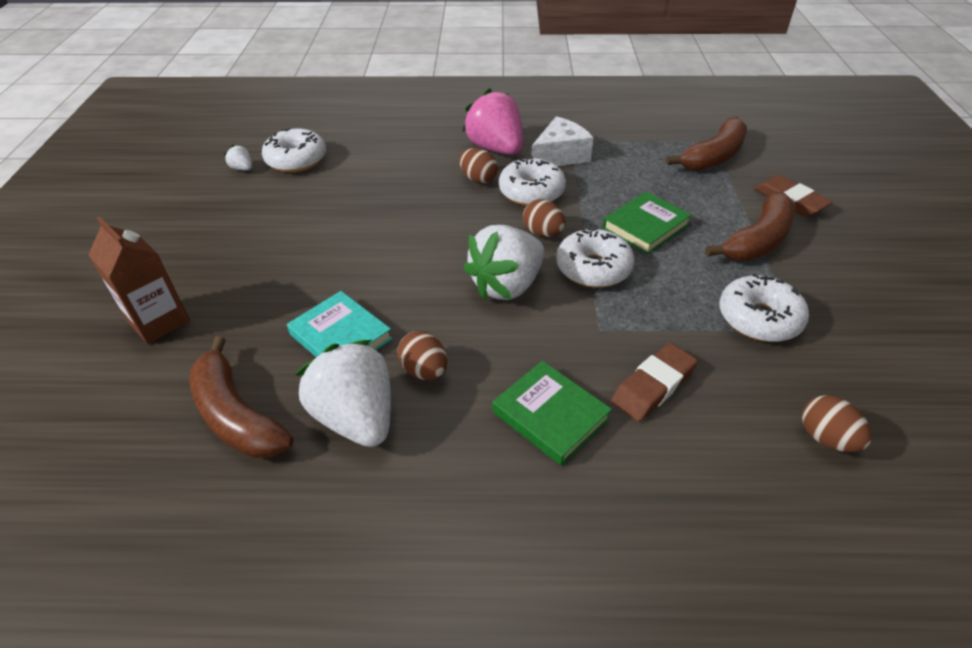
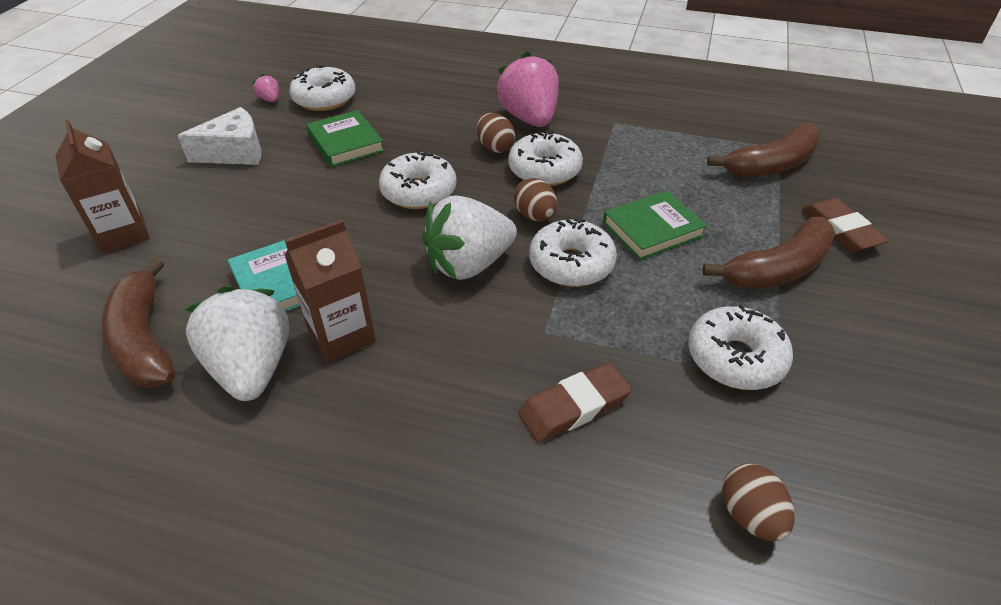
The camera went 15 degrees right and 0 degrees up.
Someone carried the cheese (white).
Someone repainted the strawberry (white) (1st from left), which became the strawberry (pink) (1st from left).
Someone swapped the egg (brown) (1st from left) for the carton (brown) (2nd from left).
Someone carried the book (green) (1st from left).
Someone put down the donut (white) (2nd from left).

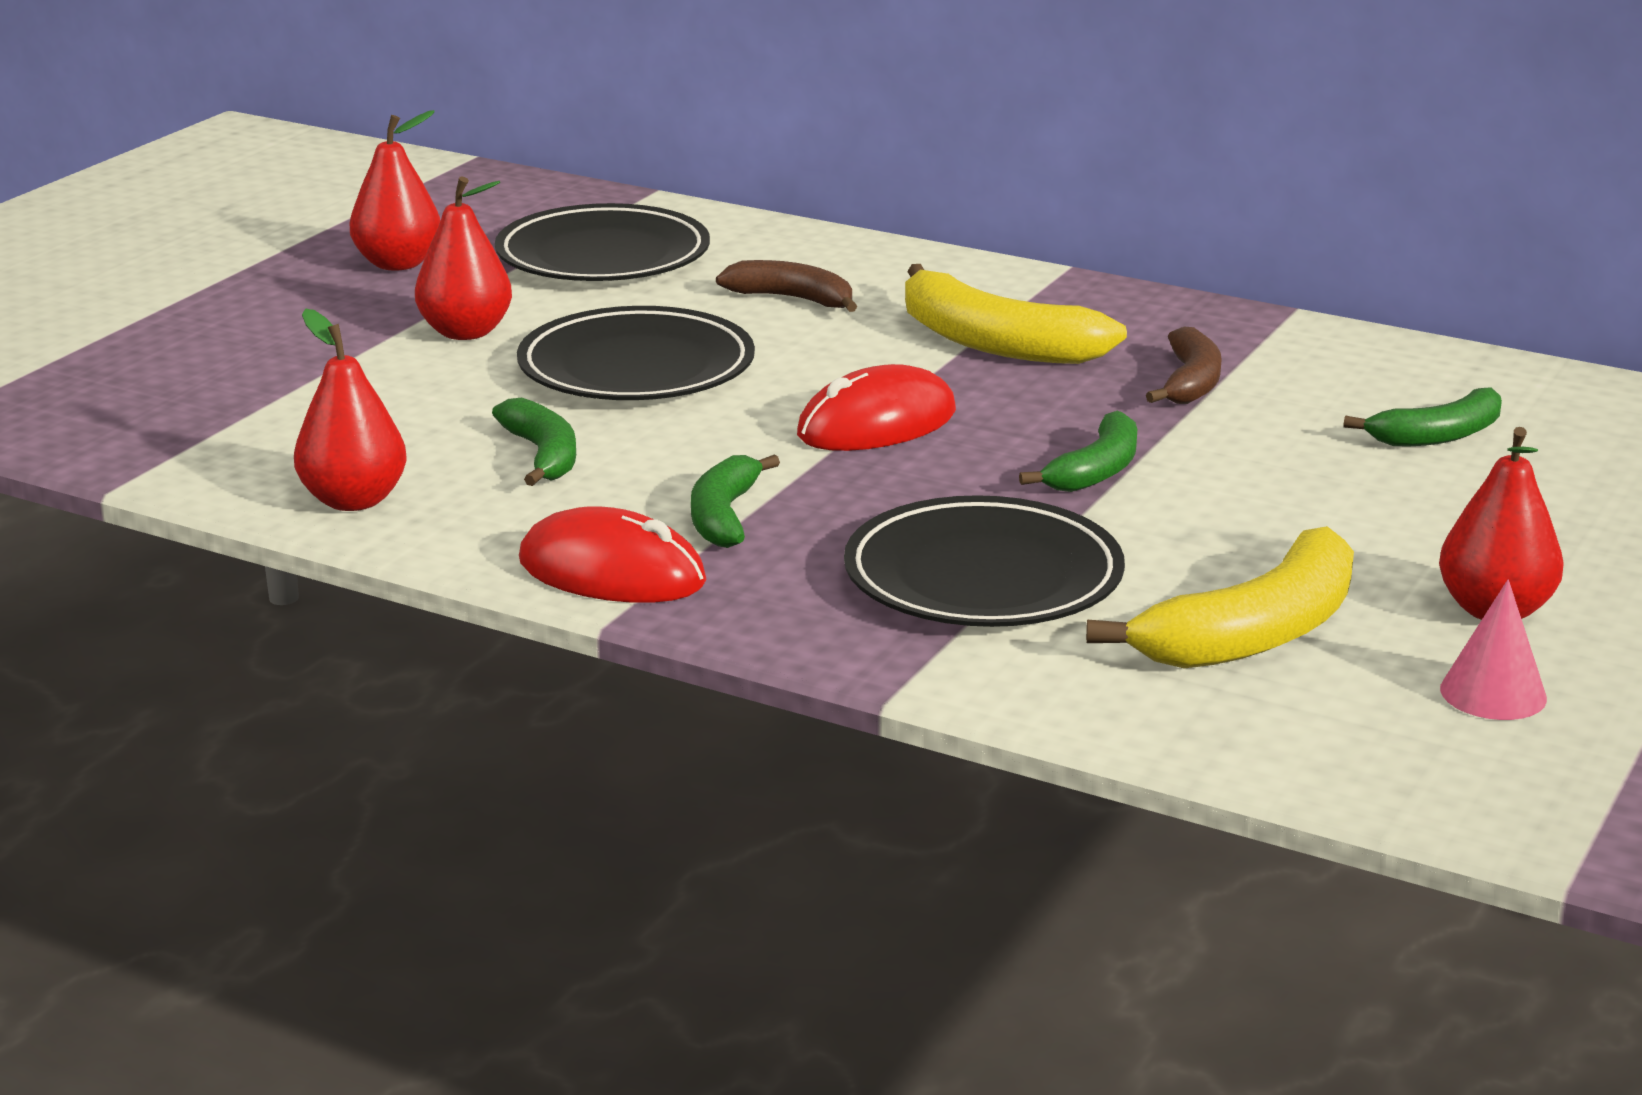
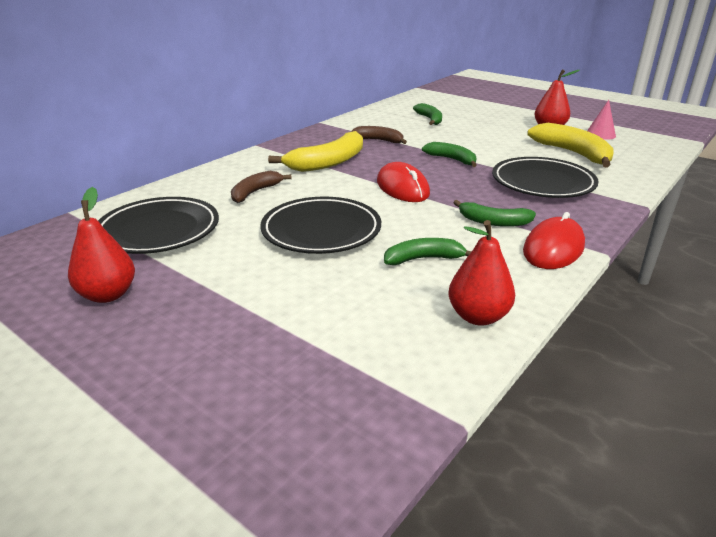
The camera went 80 degrees left and 5 degrees up.
Someone took away the pear (red) (3rd from left).

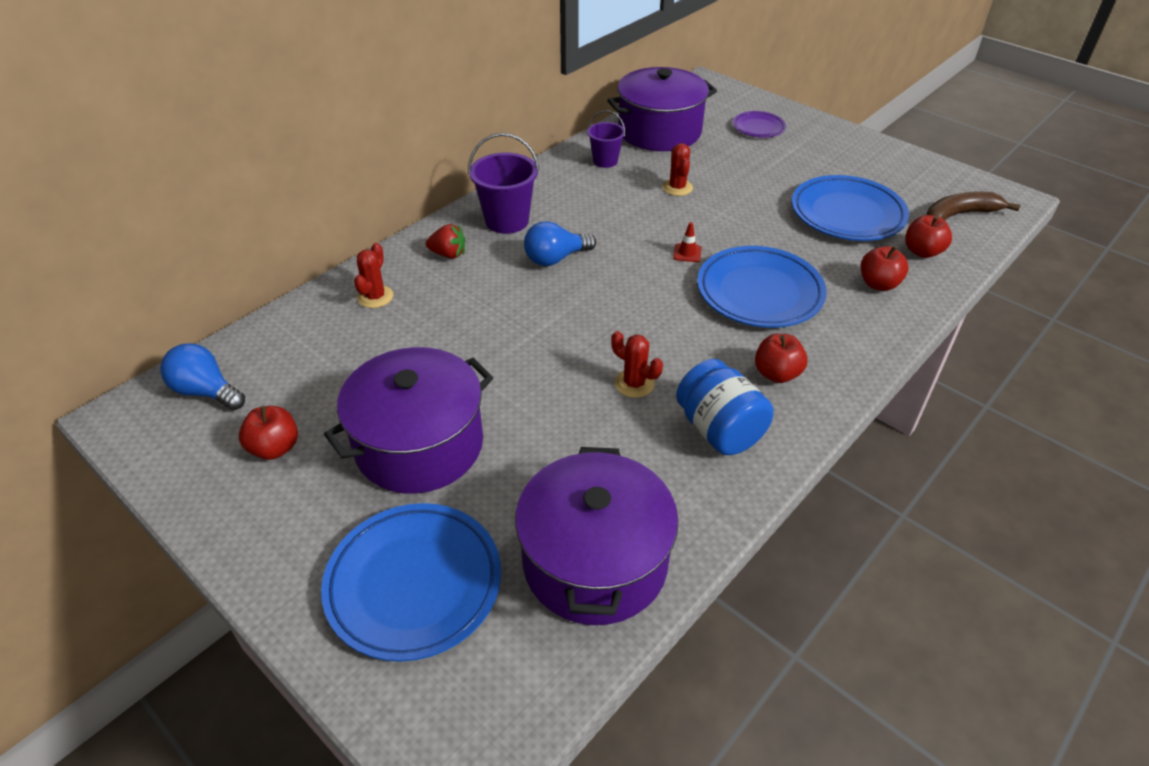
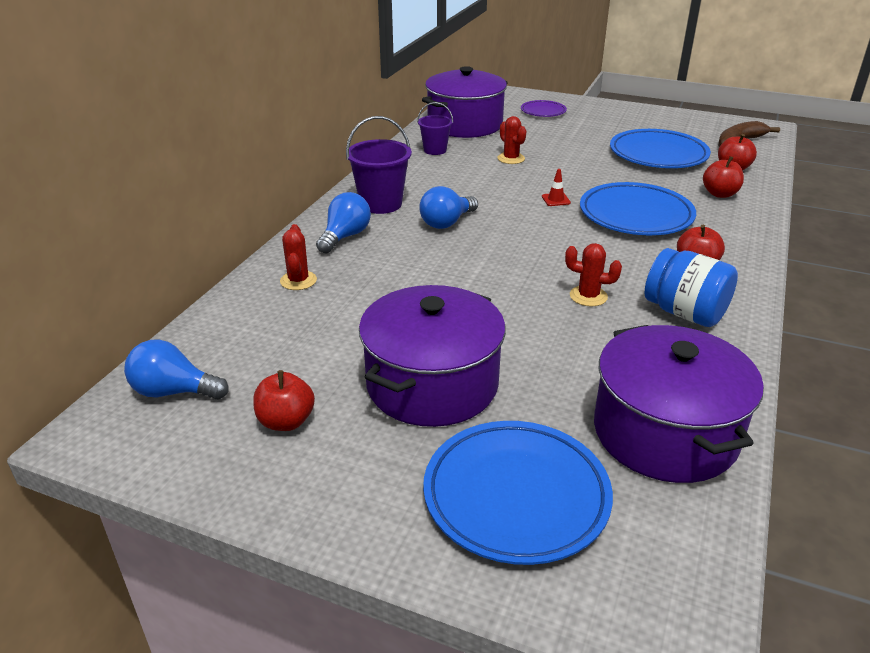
The camera went 20 degrees left and 10 degrees down.
Someone swapped the strawberry (red) for the light bulb (blue) (2nd from left).

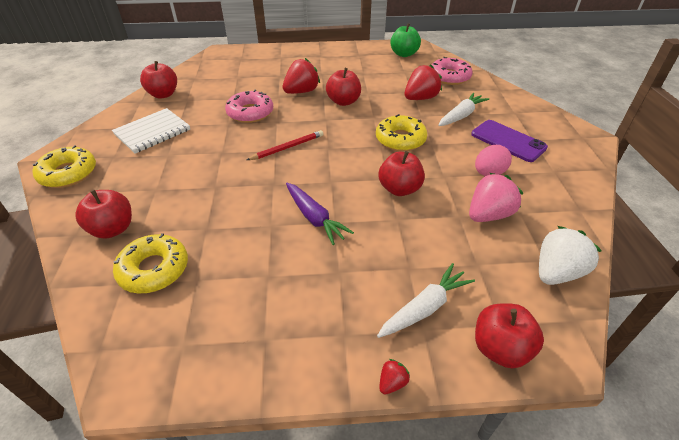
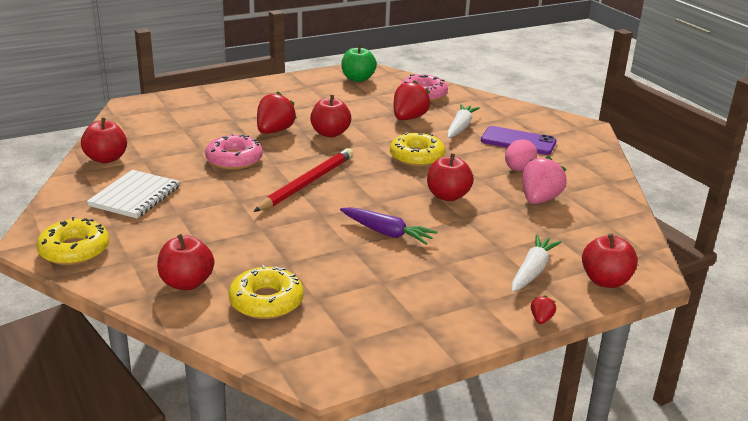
The camera went 25 degrees left and 15 degrees down.
Someone scaled the pencil (red) by 1.61.
Someone took away the strawberry (white).

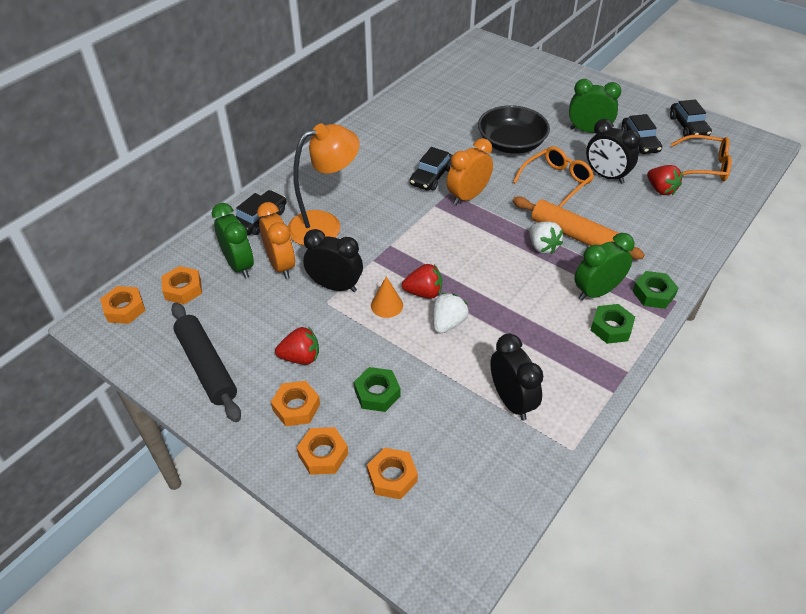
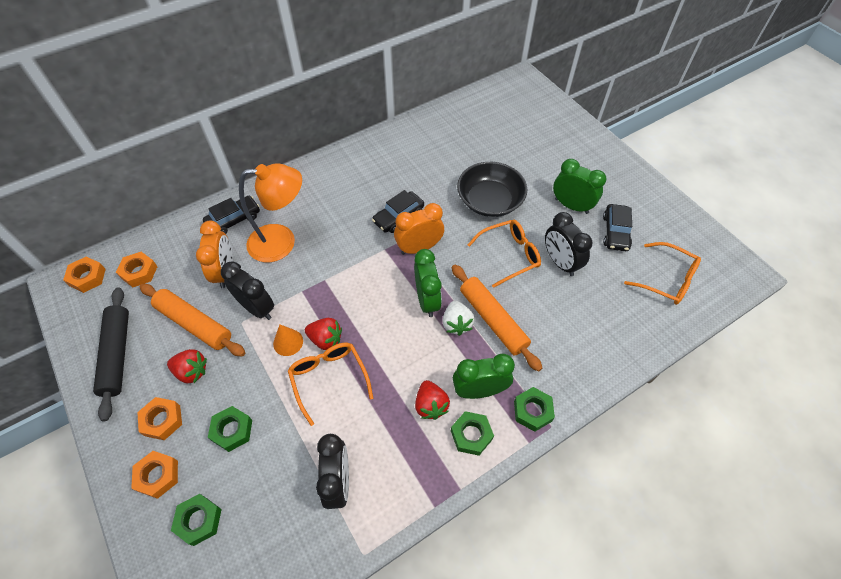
The camera went 20 degrees right and 10 degrees up.
Someone took away the car (black) (4th from left).
Someone carried the strawberry (red) (3rd from left).
Someone carried the clock (green) (1st from left).
Someone swapped the strawberry (white) (1st from left) for the glasses (orange) (1st from left).
Someone repainted the nut (orange) (5th from left), which became the nut (green) (1st from left).
Someone put down the rolling pin (orange) (1st from left).

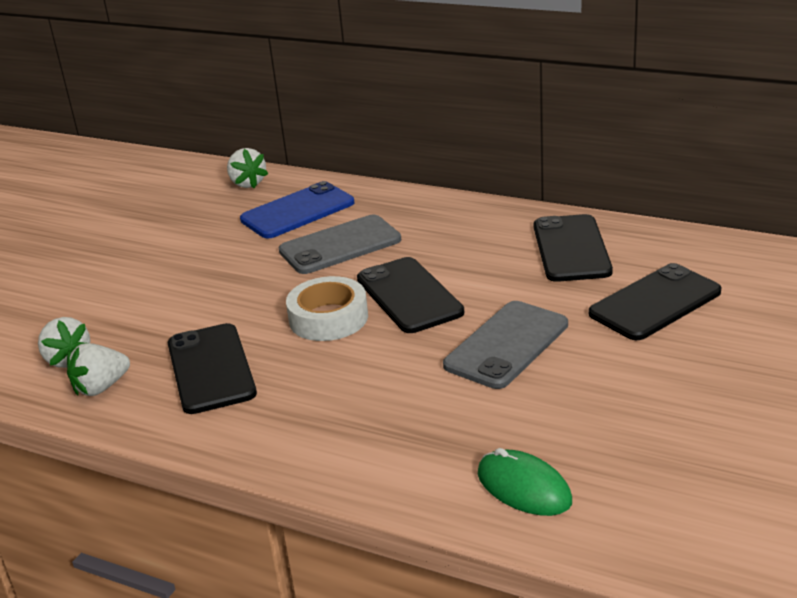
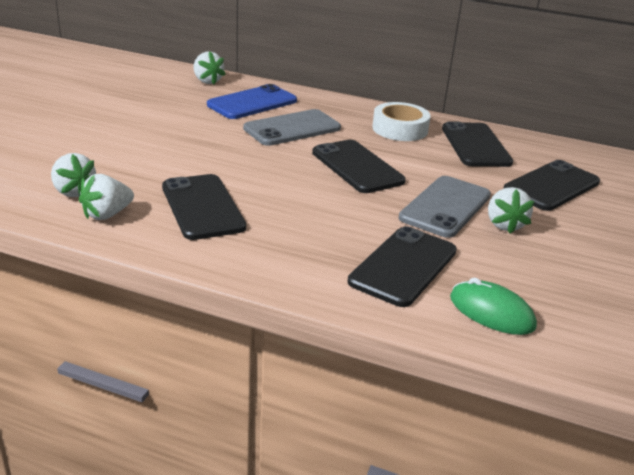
The camera went 10 degrees left and 0 degrees up.
Someone carried the tape (white).
Someone put down the strawberry (white) (4th from left).
Someone put down the phone (black) (3rd from left).

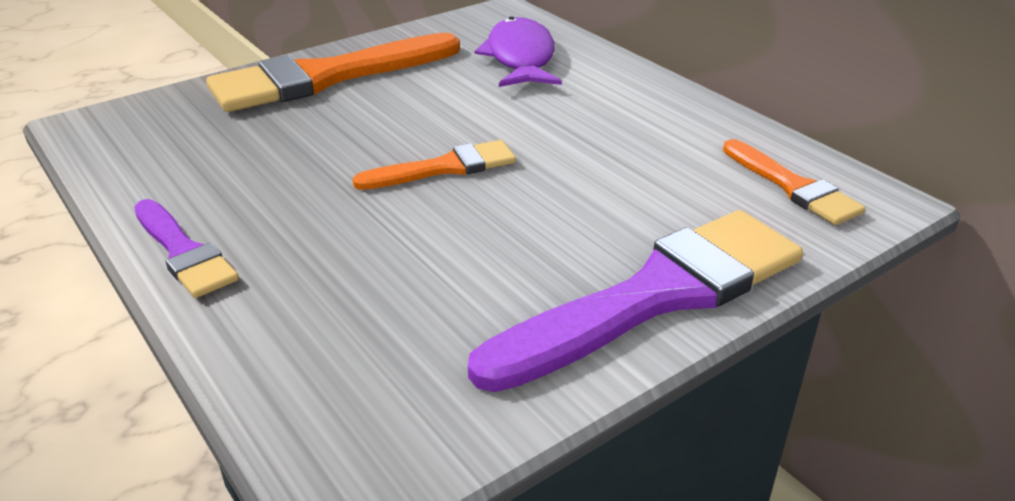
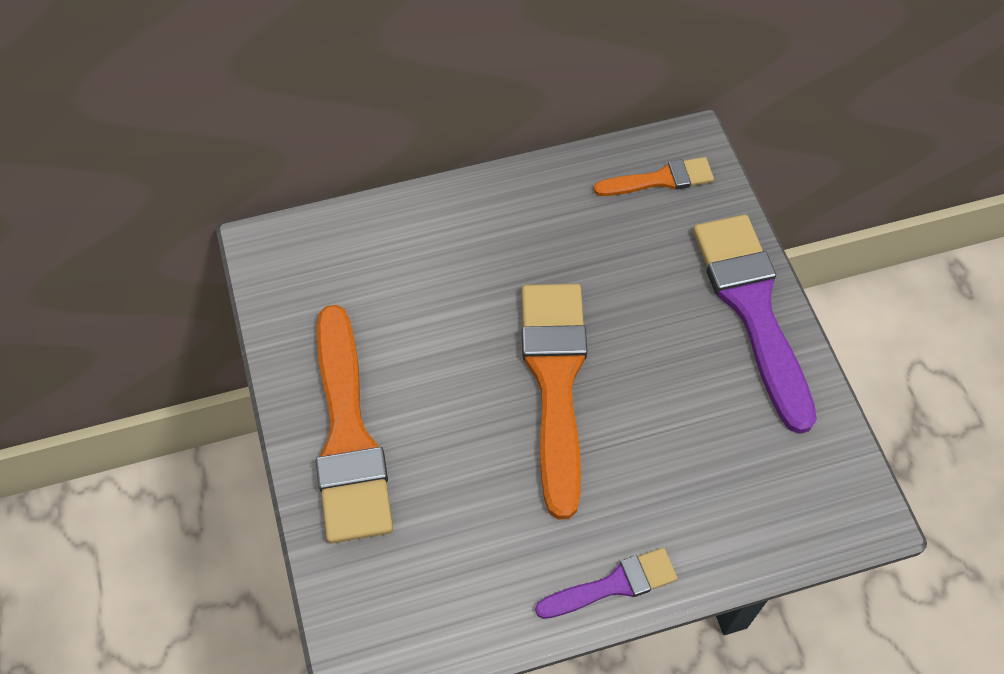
The camera went 70 degrees left and 25 degrees up.
Someone took away the fish (purple).
Someone scaled the brush (orange) (2nd from left) by 1.90.

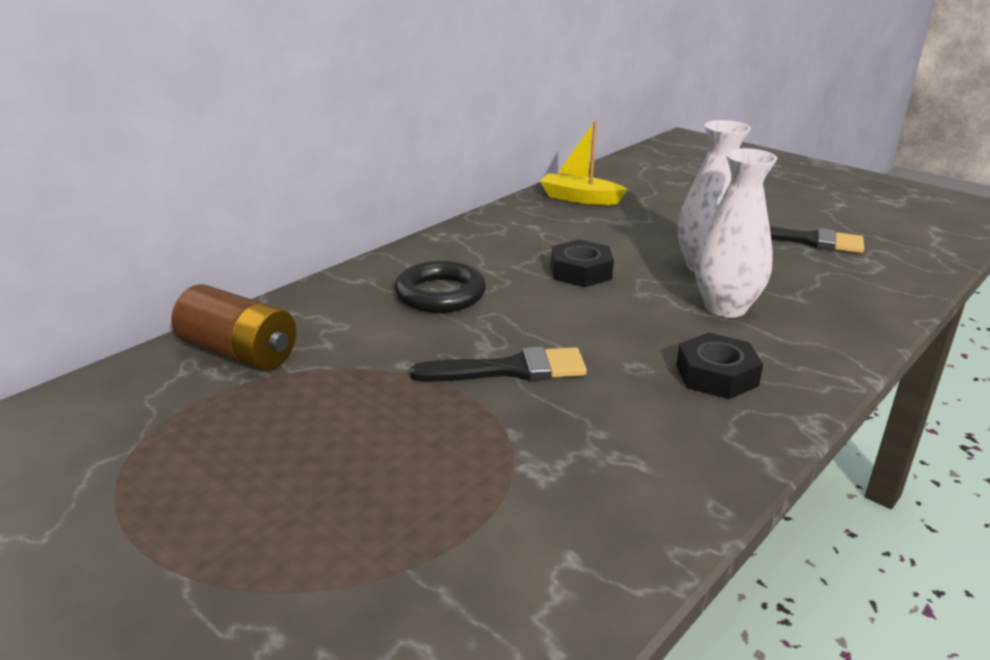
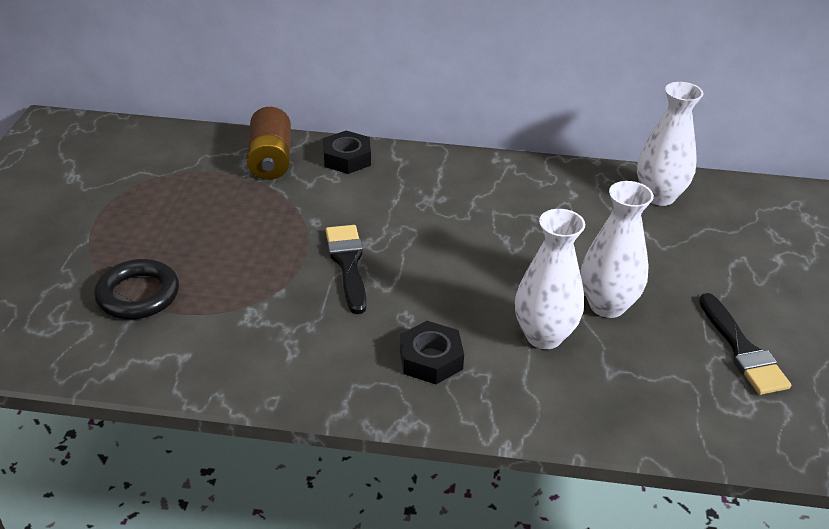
The camera went 55 degrees right and 10 degrees up.
Someone swapped the boat (yellow) for the vase (white) (3rd from left).
Someone carried the nut (black) (1st from left).
Someone carried the ring (black).
Someone rotated the brush (black) (1st from left) by 150 degrees counterclockwise.

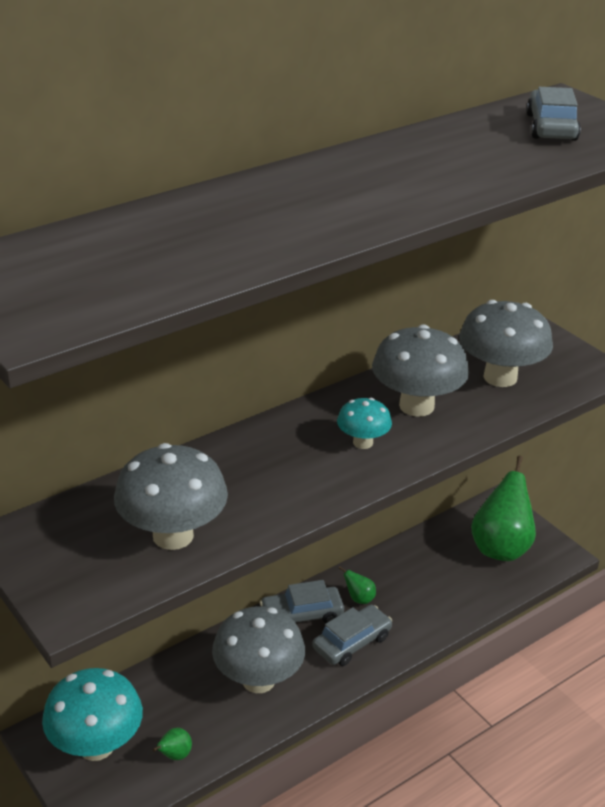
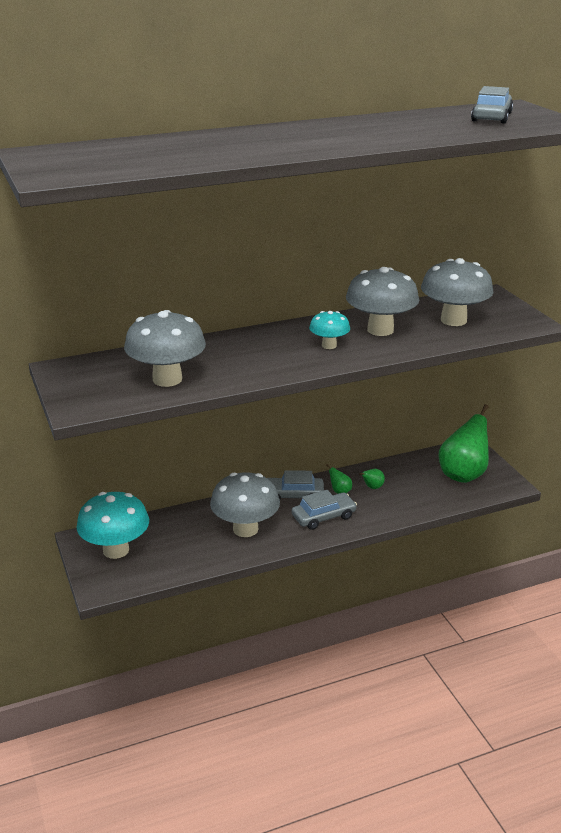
The camera went 15 degrees right and 5 degrees down.
Someone carried the pear (green) (1st from left in the first image).

